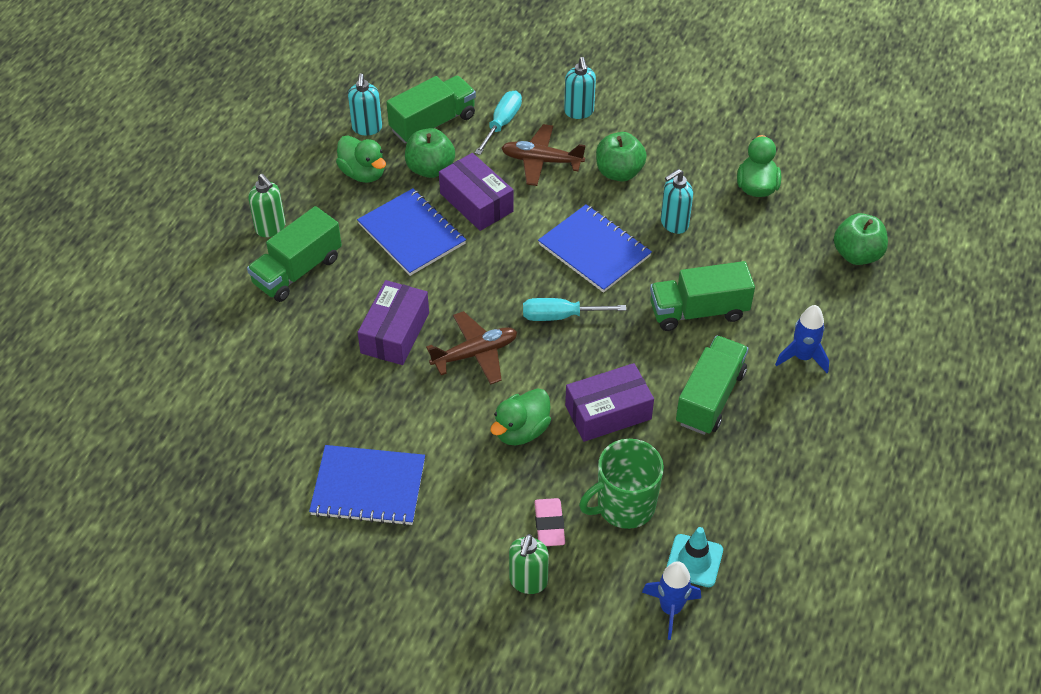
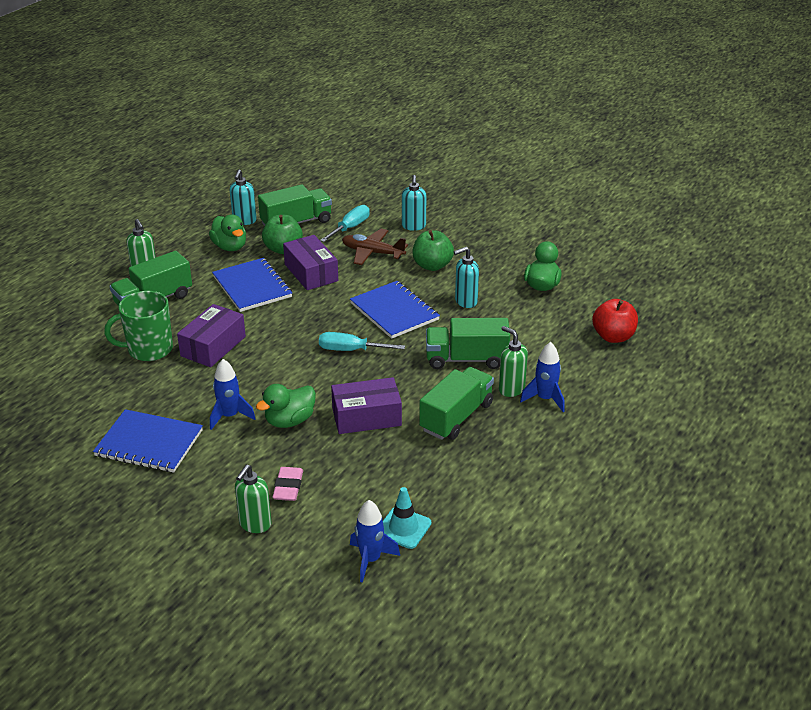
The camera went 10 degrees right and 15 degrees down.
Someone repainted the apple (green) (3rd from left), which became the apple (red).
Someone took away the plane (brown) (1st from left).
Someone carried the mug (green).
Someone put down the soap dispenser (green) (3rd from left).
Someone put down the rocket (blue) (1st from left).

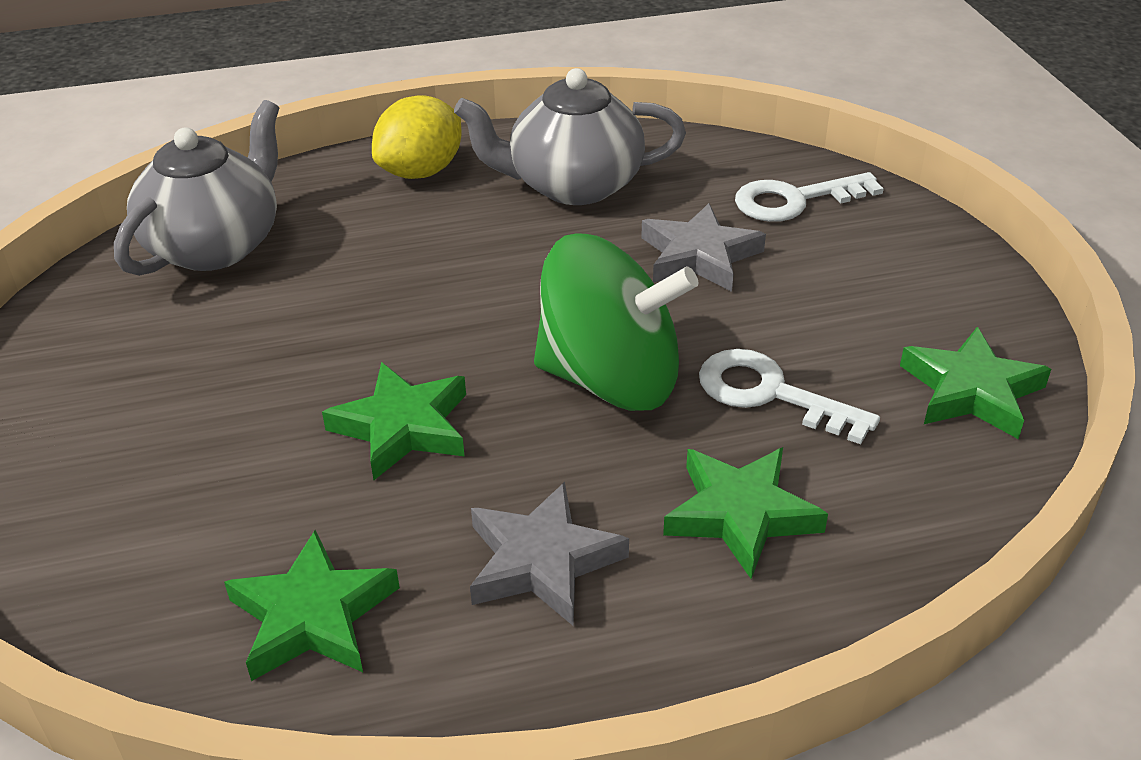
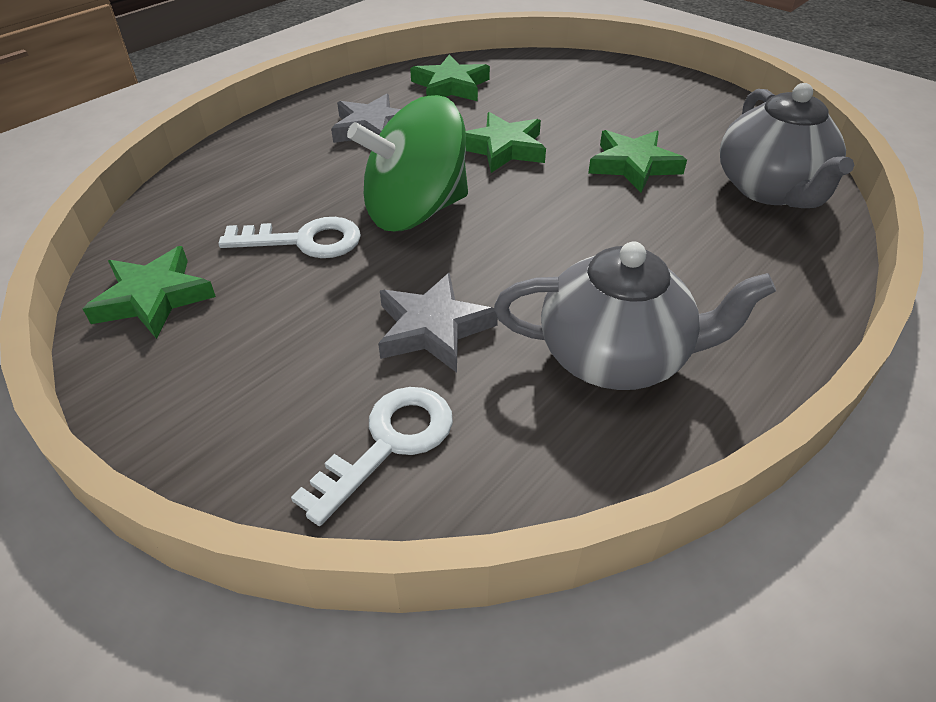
The camera went 145 degrees right and 5 degrees up.
Someone rotated the teapot (grey) (2nd from left in the first image) by 45 degrees clockwise.
Someone took away the lemon (yellow).
Someone carried the star (green) (3rd from left in the first image).

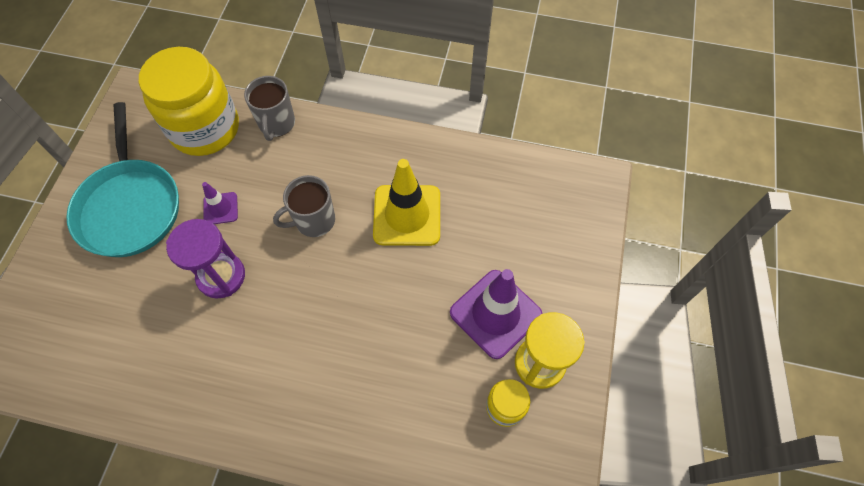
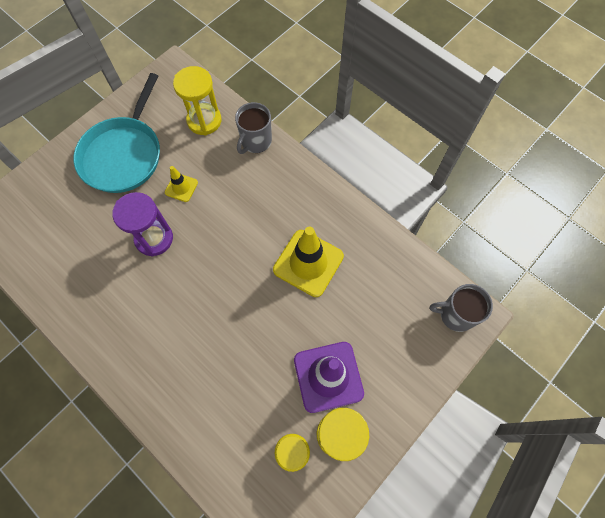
The camera went 30 degrees right and 5 degrees up.
Someone swapped the jar (yellow) (1st from left) for the hourglass (yellow) (1st from left).
Someone carried the mug (grey) (2nd from left).
Someone repainted the traffic cone (purple) (1st from left), which became the traffic cone (yellow) (1st from left).

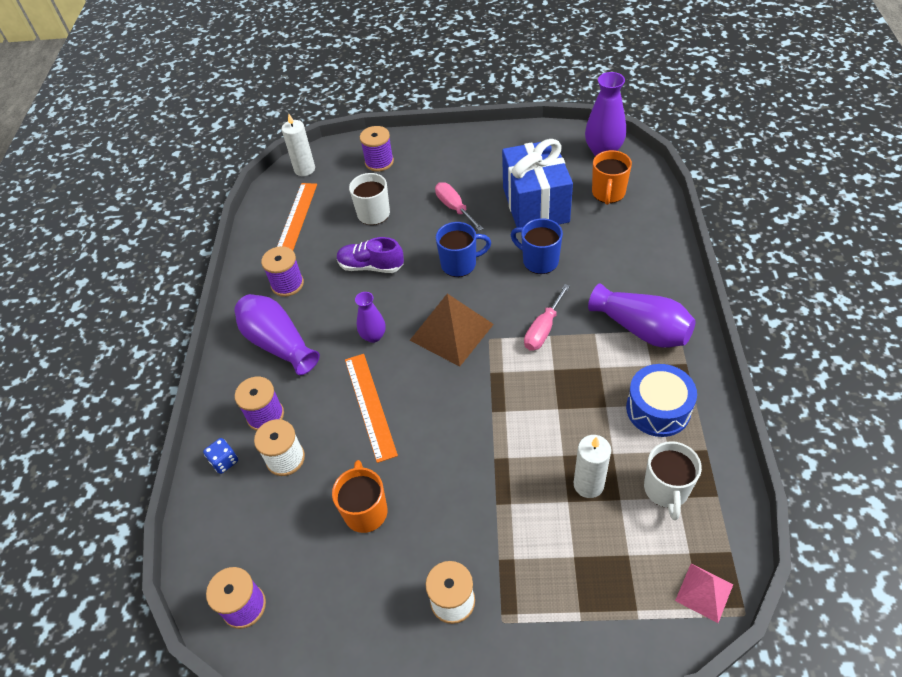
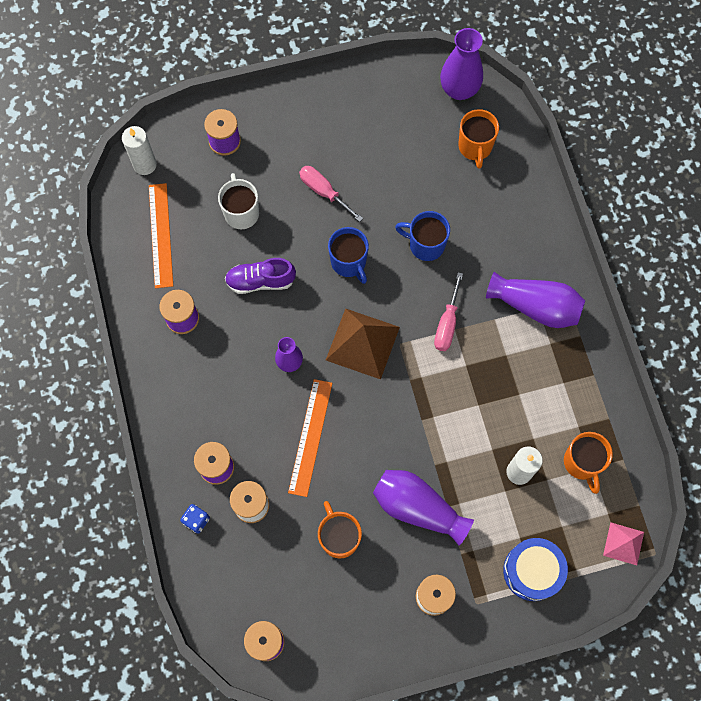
The camera went 20 degrees left and 20 degrees up.
Someone took away the gift (blue).
Someone rotated the mug (blue) (1st from left) by 90 degrees clockwise.
Someone carried the vase (purple) (1st from left in the first image).
Someone rotated the ruler (orange) (2nd from left) by 45 degrees clockwise.
Someone carried the drum (blue).
Someone repainted the mug (white) (2nd from left), which became the mug (orange) (3rd from left).

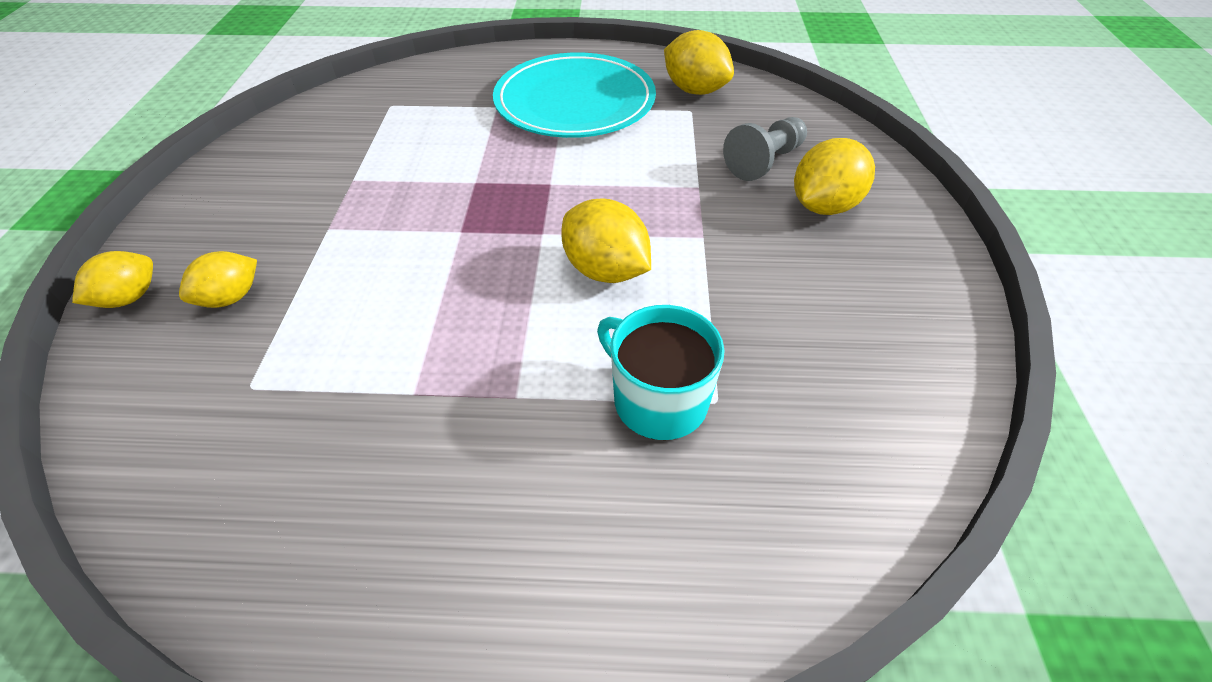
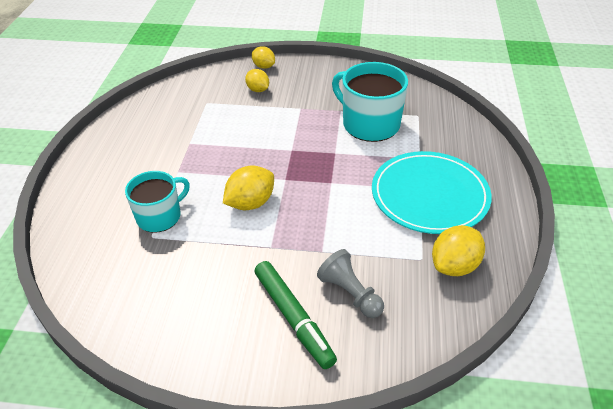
The camera went 95 degrees right and 5 degrees down.
Someone swapped the lemon (yellow) (5th from left) for the marker (green).
Someone put down the mug (turquoise) (2nd from left).

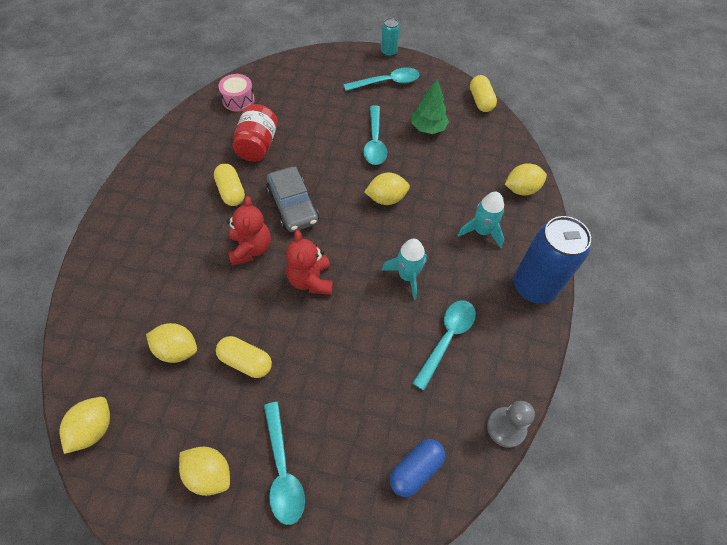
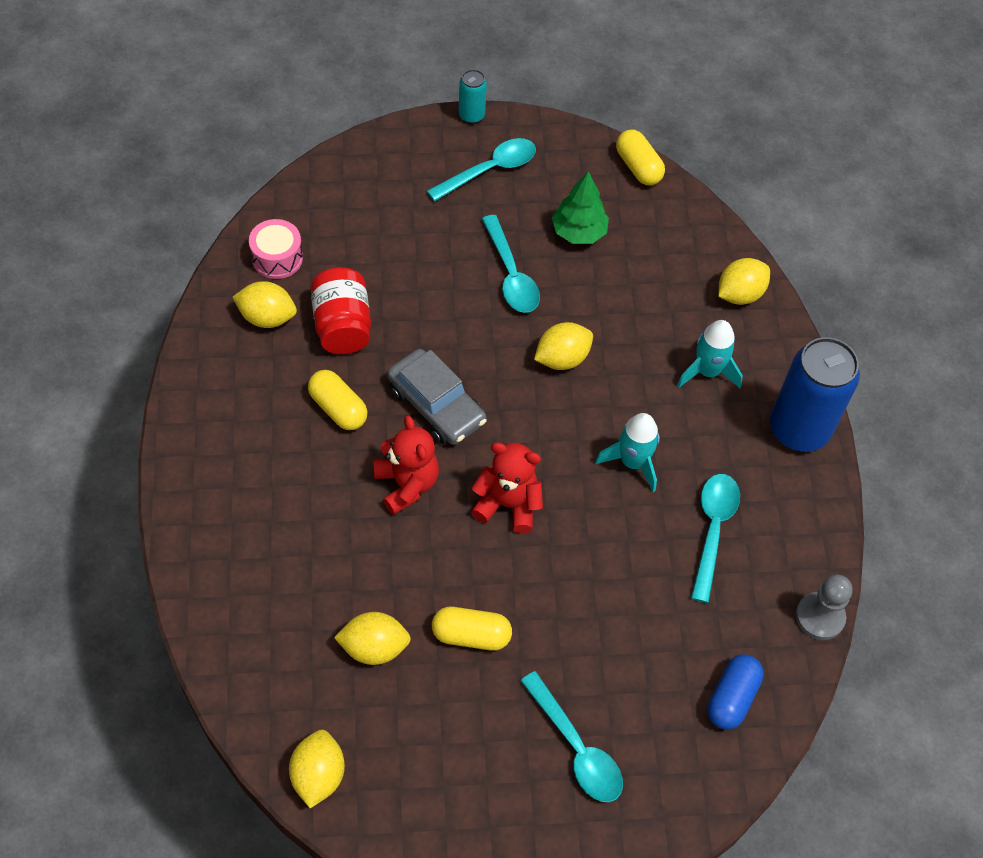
The camera went 20 degrees left and 0 degrees up.
Someone rotated the teddy bear (red) (2nd from left) by 135 degrees clockwise.
Someone carried the lemon (yellow) (3rd from left in the first image).

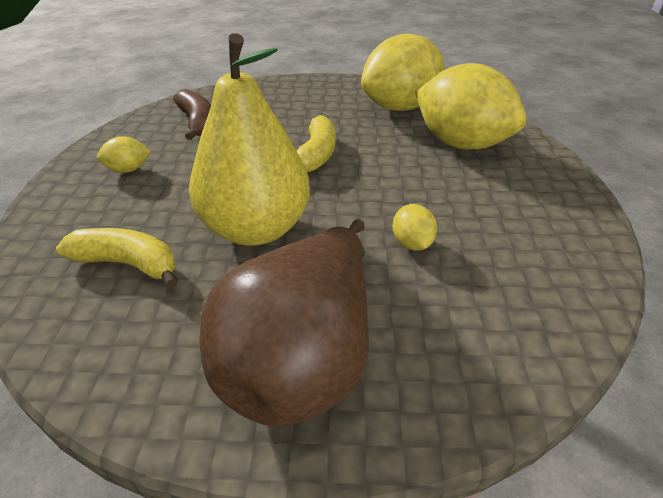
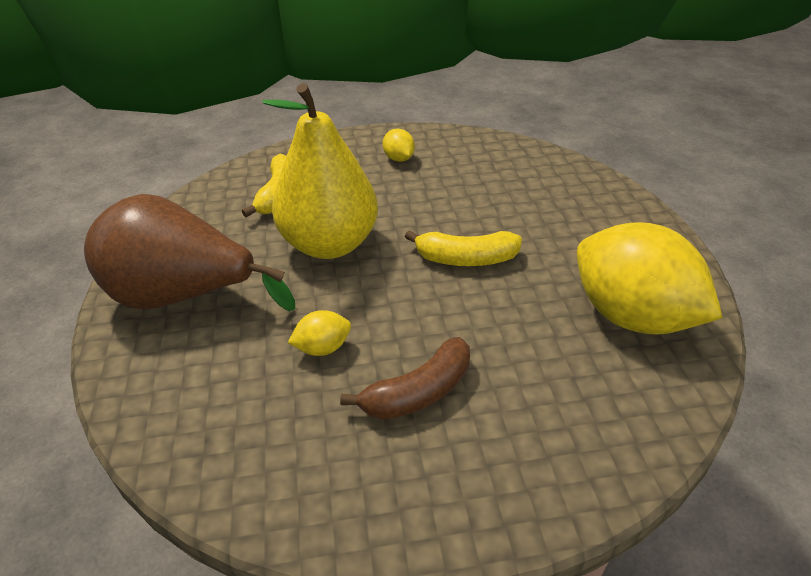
The camera went 80 degrees right and 0 degrees up.
Someone took away the lemon (yellow) (4th from left).
Someone carried the banana (brown).

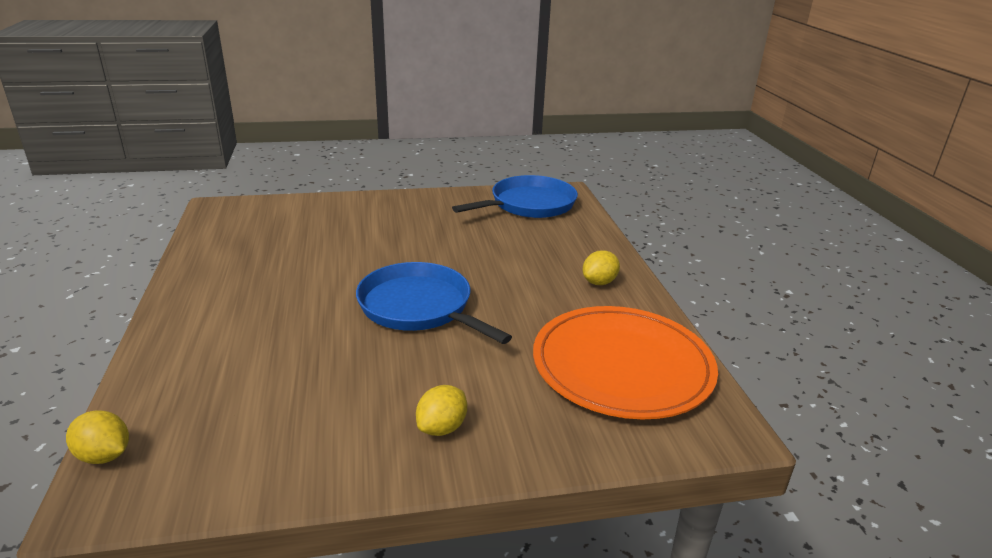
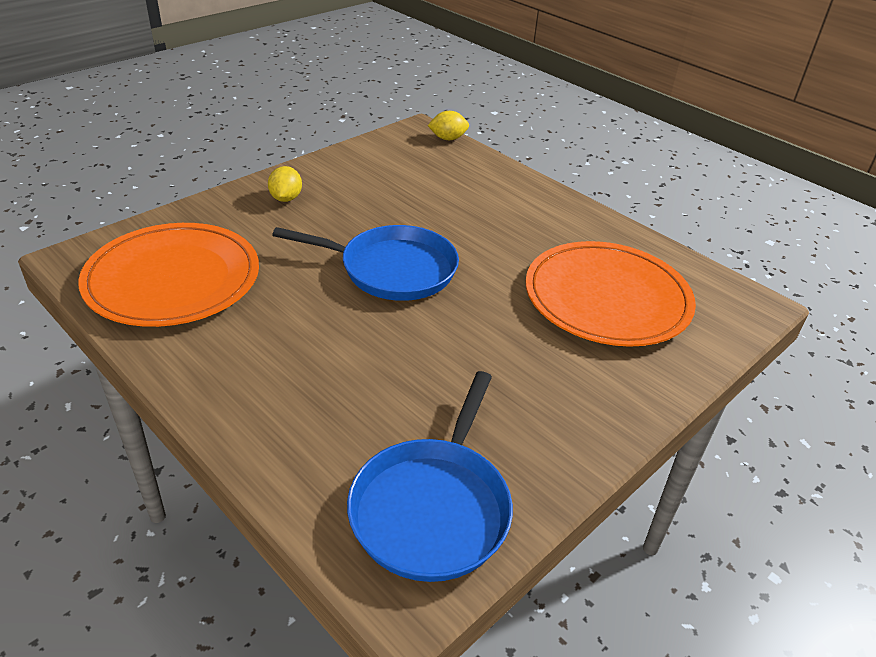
The camera went 145 degrees right and 10 degrees up.
Someone took away the lemon (yellow) (3rd from left).
Someone put down the plate (orange) (2nd from left).

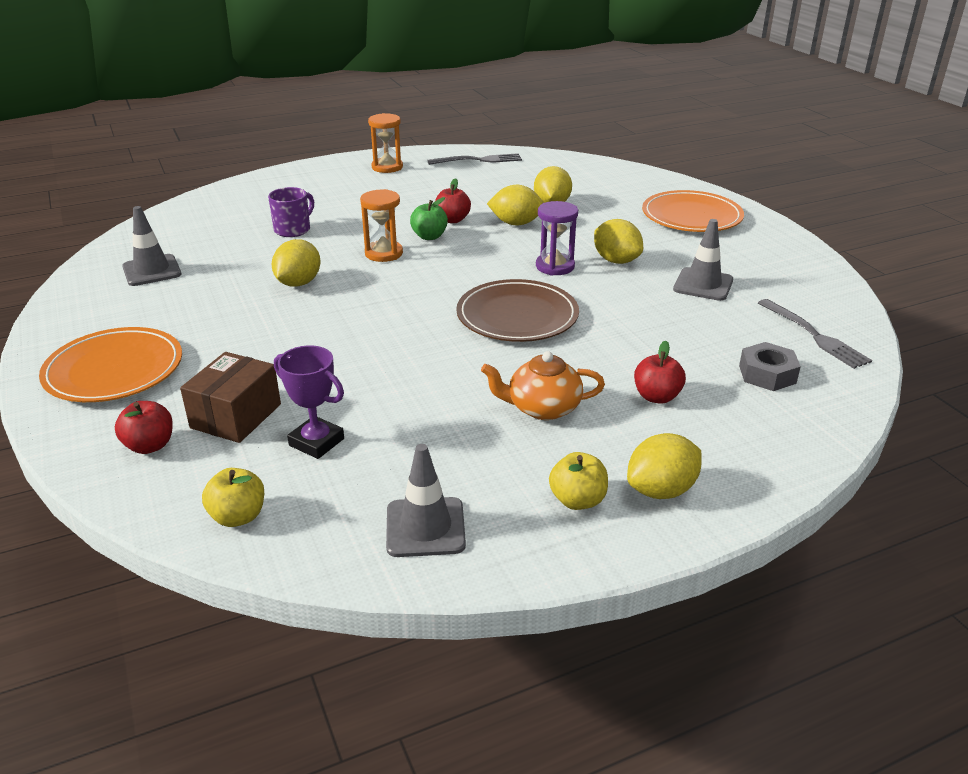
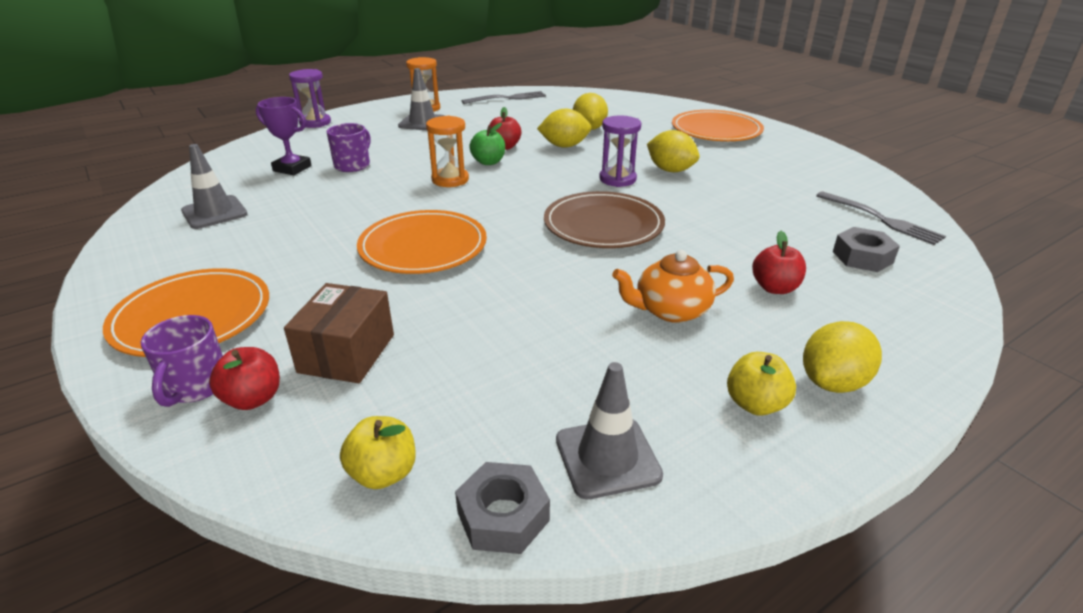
The camera went 10 degrees left and 0 degrees up.
Someone carried the traffic cone (grey) (3rd from left in the first image).
Someone took away the lemon (yellow) (1st from left).
Someone carried the trophy (purple).
Someone put down the hourglass (purple) (1st from left).
Someone put down the plate (orange) (2nd from left).
Someone put down the mug (purple) (1st from left).
Someone put down the nut (grey) (1st from left).

